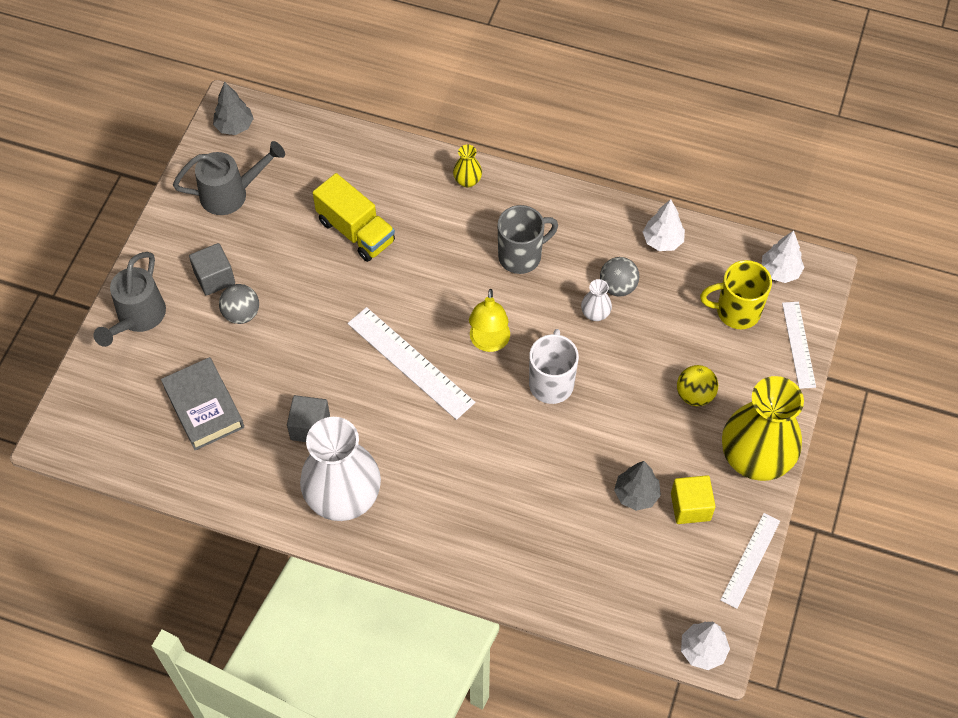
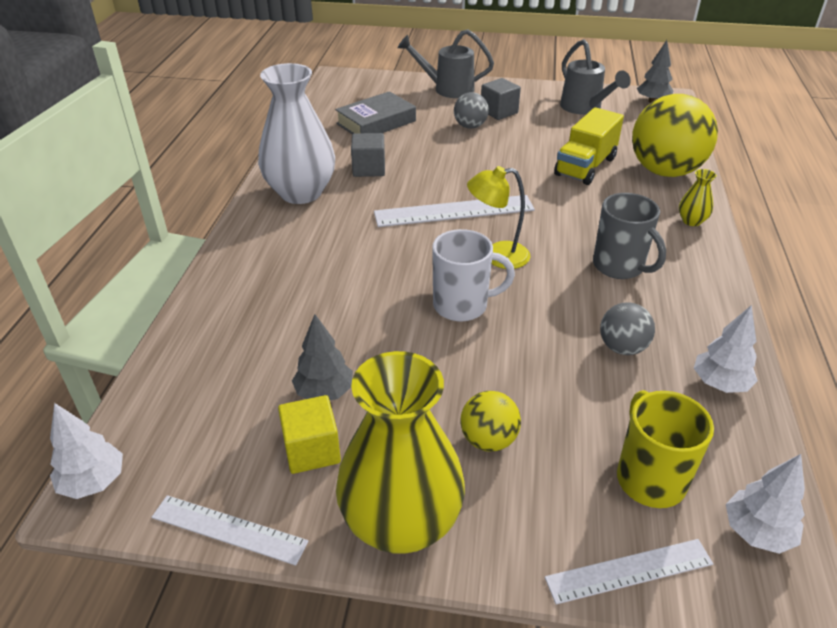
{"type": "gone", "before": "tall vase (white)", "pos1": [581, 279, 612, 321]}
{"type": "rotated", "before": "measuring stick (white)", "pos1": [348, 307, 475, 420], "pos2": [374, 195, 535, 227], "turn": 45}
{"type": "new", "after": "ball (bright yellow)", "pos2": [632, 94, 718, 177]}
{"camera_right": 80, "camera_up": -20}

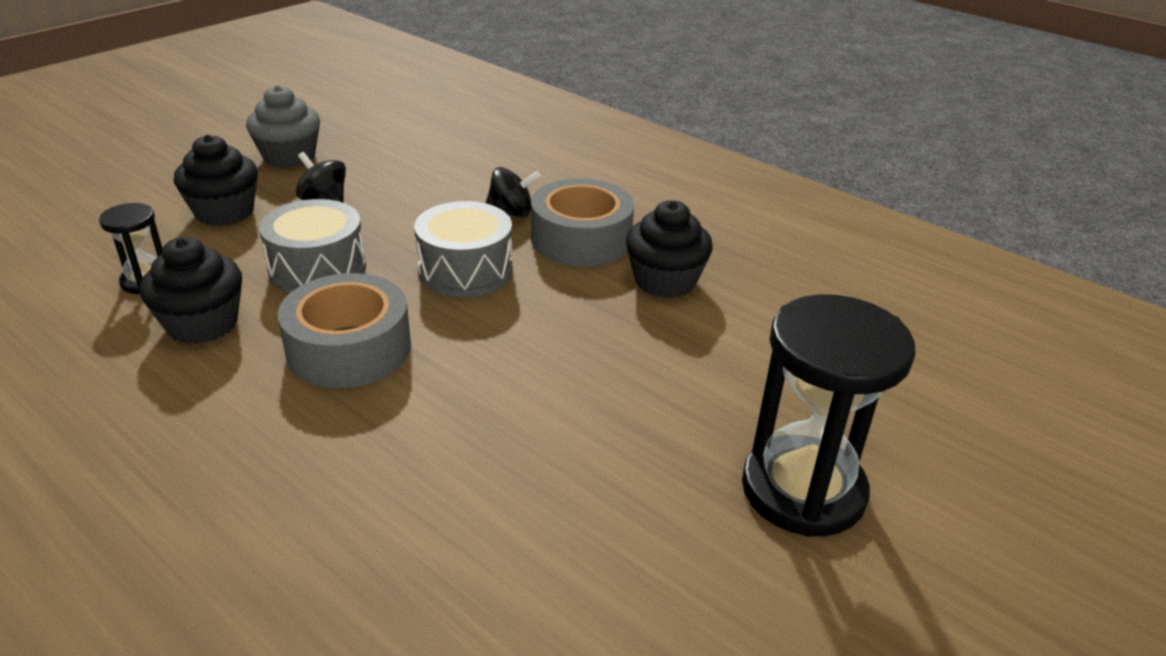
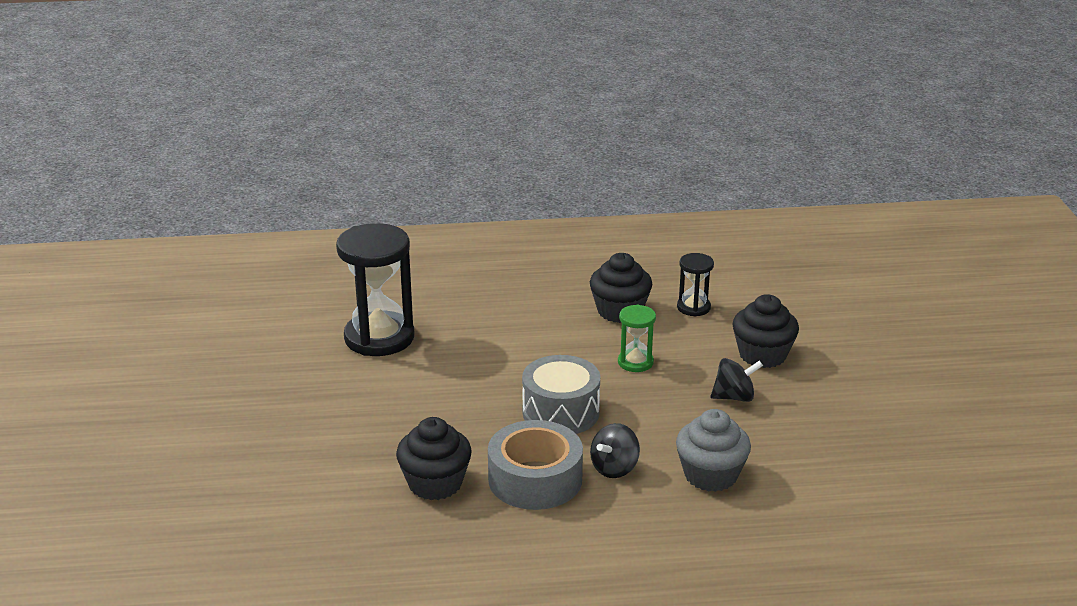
{"type": "shifted", "before": "fairy cake (ash-grey)", "pos1": [246, 85, 320, 168], "pos2": [676, 409, 751, 492]}
{"type": "swapped", "before": "toy drum (ash-grey)", "after": "sandglass (green)", "pos1": [259, 199, 366, 294], "pos2": [618, 305, 656, 372]}
{"type": "gone", "before": "roll of tape (ash-grey)", "pos1": [278, 273, 411, 388]}
{"type": "shifted", "before": "sandglass (black)", "pos1": [742, 294, 916, 537], "pos2": [336, 223, 414, 356]}
{"camera_right": 135, "camera_up": -5}

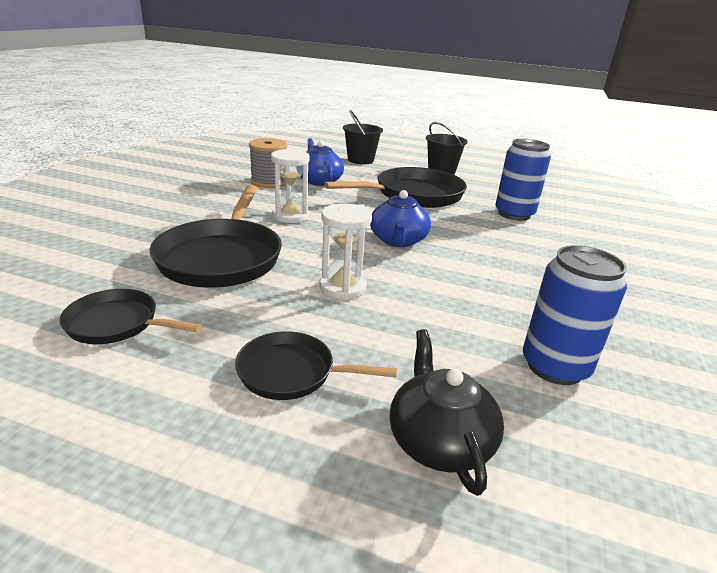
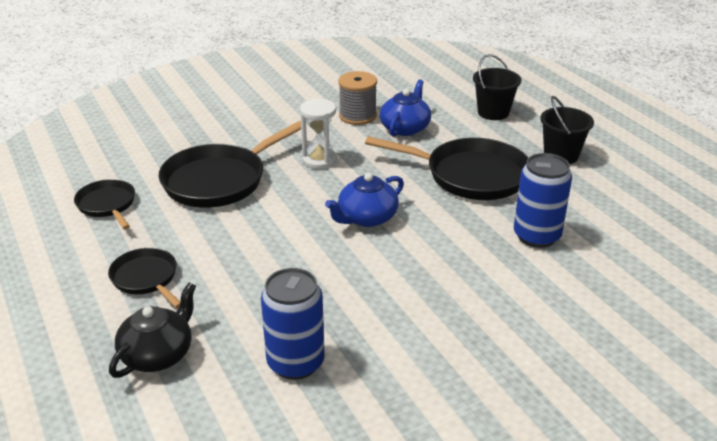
{"type": "gone", "before": "sandglass (white)", "pos1": [320, 203, 372, 300]}
{"camera_right": 45, "camera_up": 5}

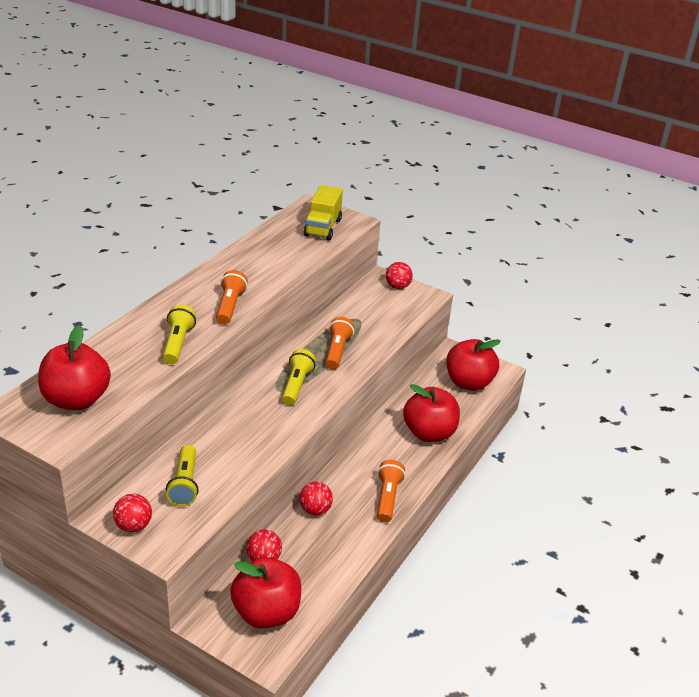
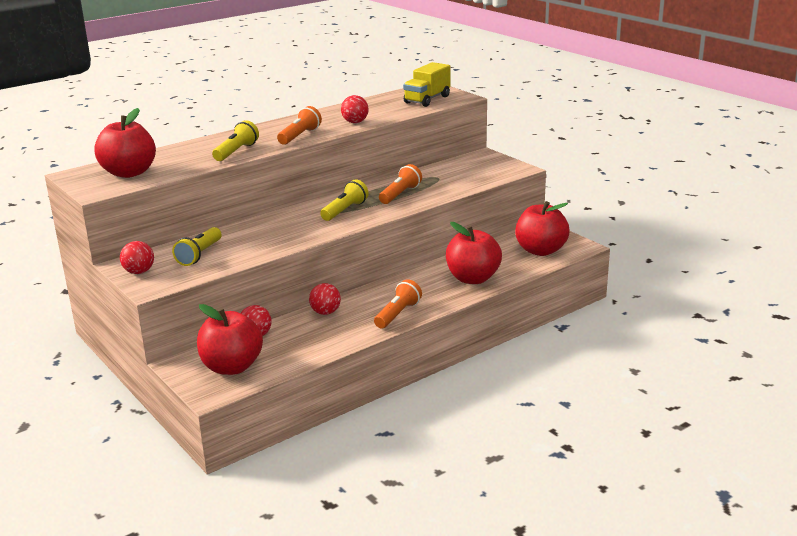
{"type": "shifted", "before": "ball (scarlet)", "pos1": [386, 262, 413, 289], "pos2": [341, 95, 369, 123]}
{"camera_right": 25, "camera_up": -10}

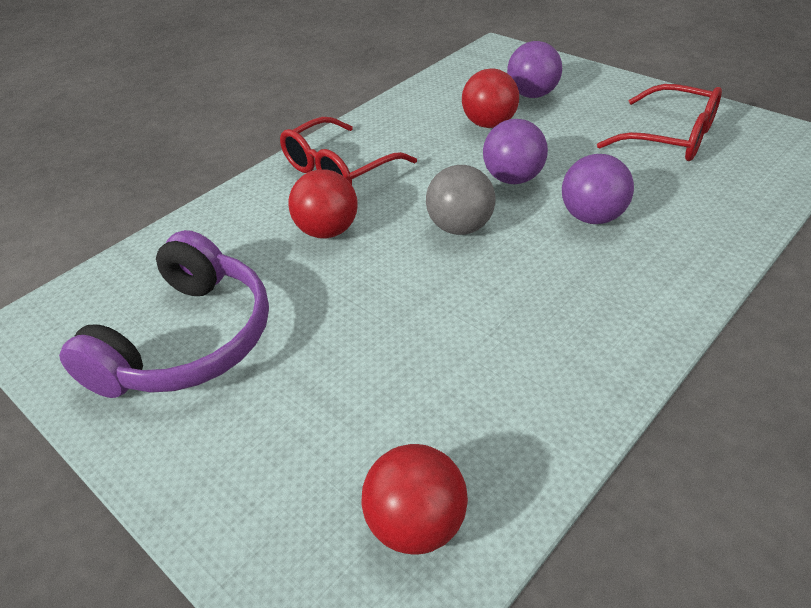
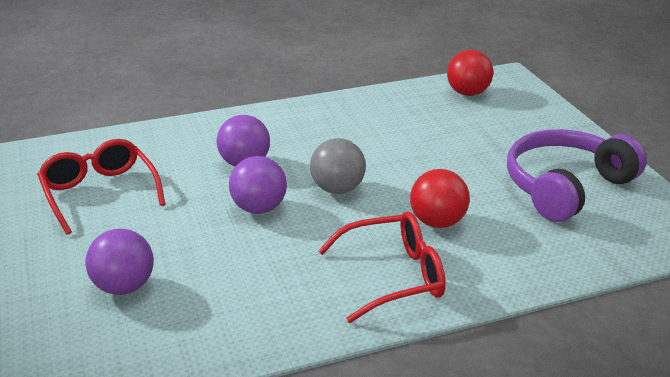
{"type": "gone", "before": "ball (scarlet)", "pos1": [462, 68, 519, 128]}
{"camera_right": -155, "camera_up": -10}

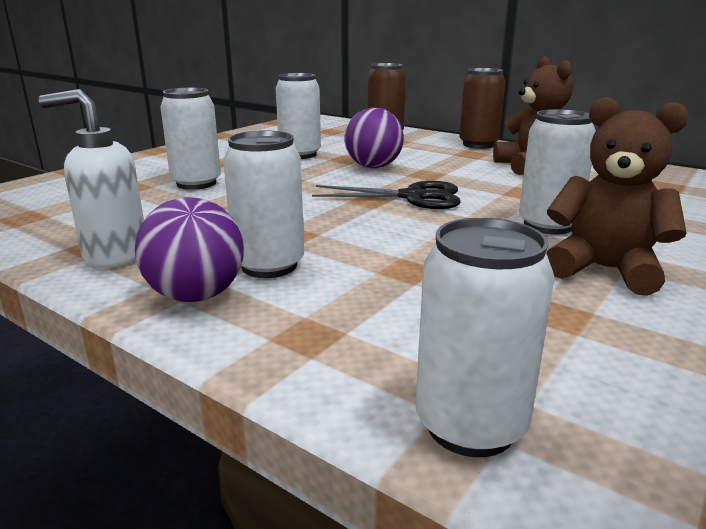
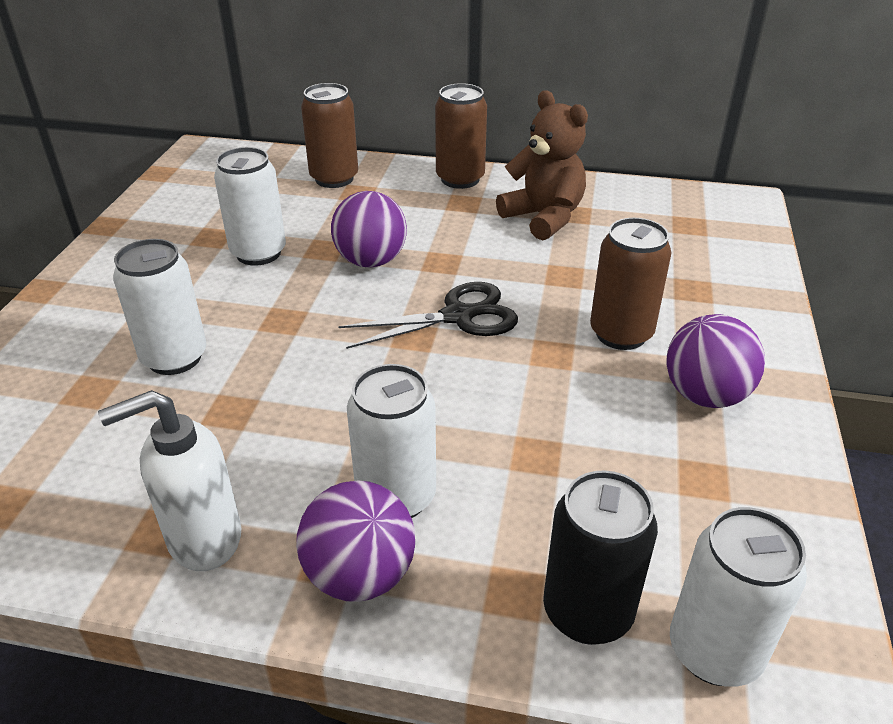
{"type": "swapped", "before": "teddy bear (dark brown)", "after": "ball (violet)", "pos1": [547, 97, 689, 296], "pos2": [666, 314, 765, 408]}
{"type": "repainted", "before": "soda can (white)", "after": "soda can (dark brown)", "pos1": [519, 109, 596, 235], "pos2": [590, 218, 672, 350]}
{"type": "new", "after": "soda can (black)", "pos2": [543, 471, 658, 645]}
{"camera_right": -25, "camera_up": 15}

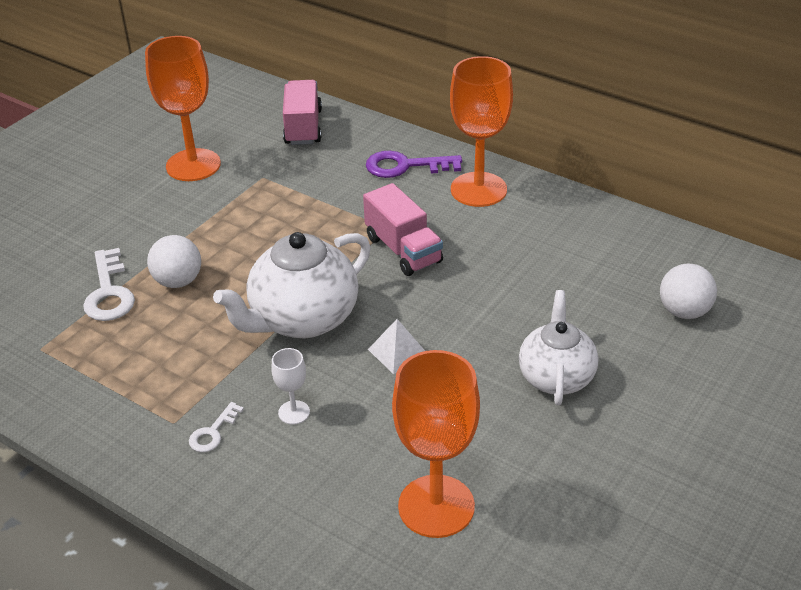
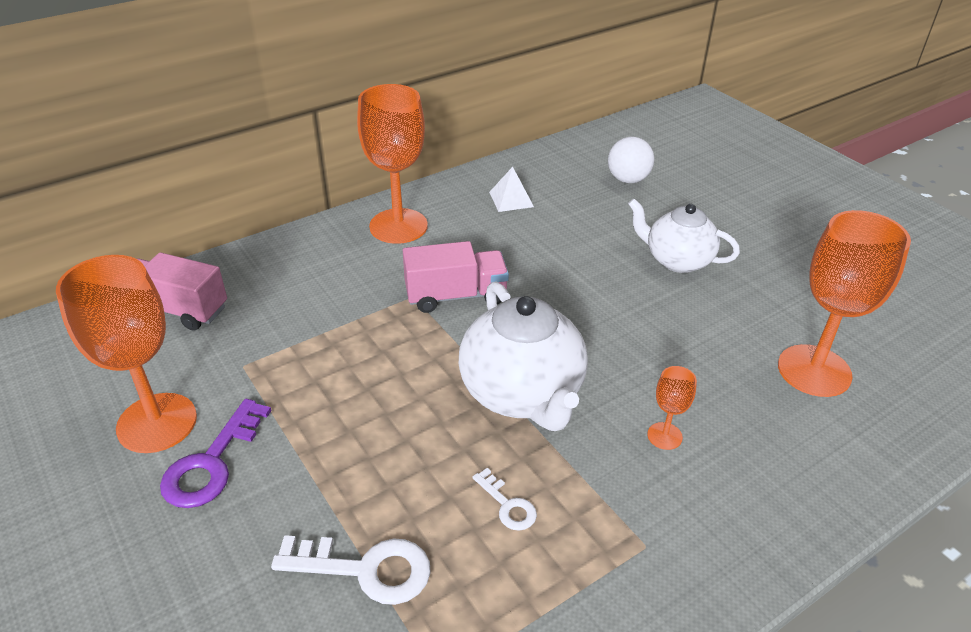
{"type": "shifted", "before": "latchkey (violet)", "pos1": [366, 151, 462, 178], "pos2": [160, 399, 271, 508]}
{"type": "gone", "before": "ball (white)", "pos1": [147, 235, 201, 288]}
{"type": "shifted", "before": "solid pyramid (white)", "pos1": [368, 319, 425, 374], "pos2": [489, 167, 534, 212]}
{"type": "repainted", "before": "chalice (white)", "after": "chalice (orange-coloured)", "pos1": [271, 348, 310, 424], "pos2": [647, 366, 697, 450]}
{"type": "shifted", "before": "latchkey (white)", "pos1": [189, 402, 244, 452], "pos2": [472, 468, 537, 531]}
{"camera_right": -70, "camera_up": 0}

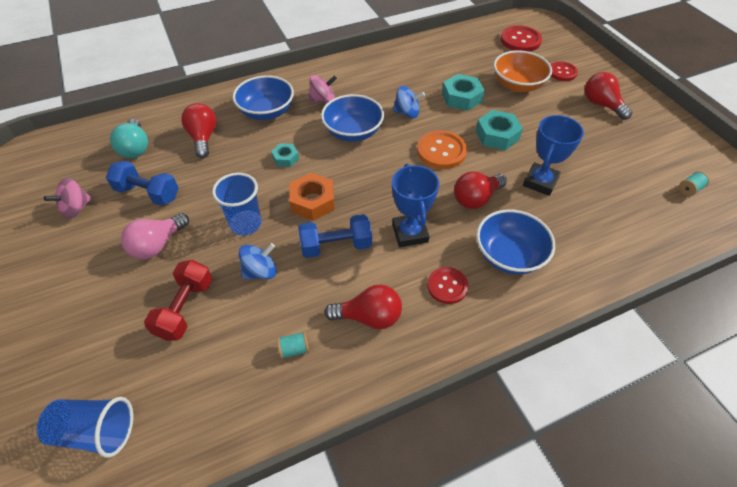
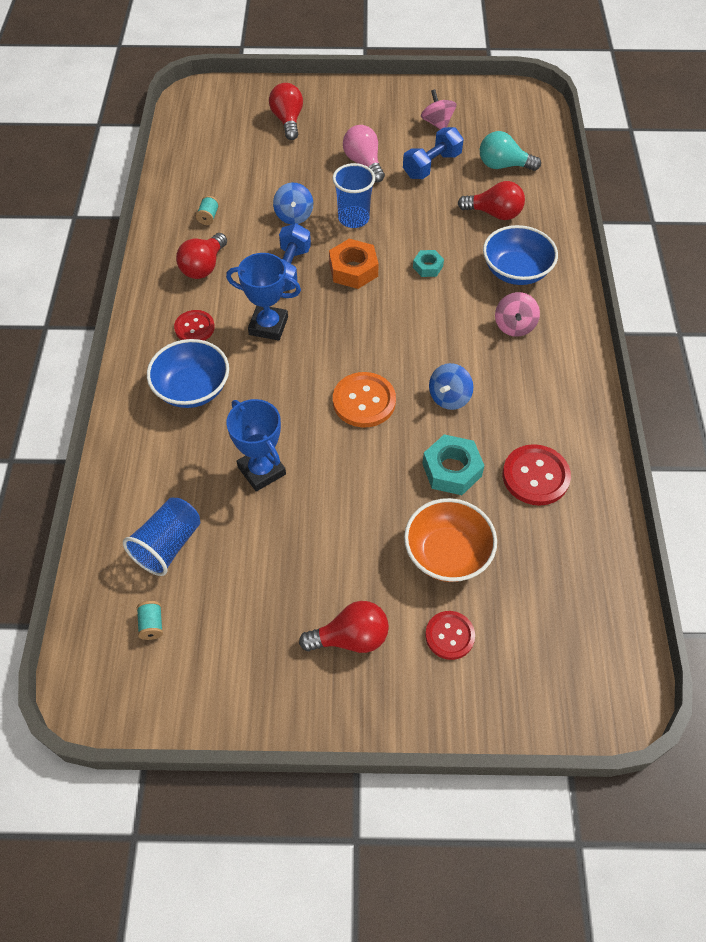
{"type": "shifted", "before": "button (scarlet)", "pos1": [500, 25, 542, 52], "pos2": [503, 444, 571, 506]}
{"type": "gone", "before": "bowl (cobalt)", "pos1": [321, 94, 384, 142]}
{"type": "gone", "before": "nut (aqua)", "pos1": [476, 110, 523, 150]}
{"type": "shifted", "before": "bulb (scarlet)", "pos1": [454, 171, 507, 209], "pos2": [269, 83, 303, 140]}
{"type": "gone", "before": "hand weight (scarlet)", "pos1": [144, 260, 212, 341]}
{"type": "shifted", "before": "cup (cobalt)", "pos1": [37, 397, 133, 458], "pos2": [123, 498, 200, 576]}
{"camera_right": 115, "camera_up": 5}

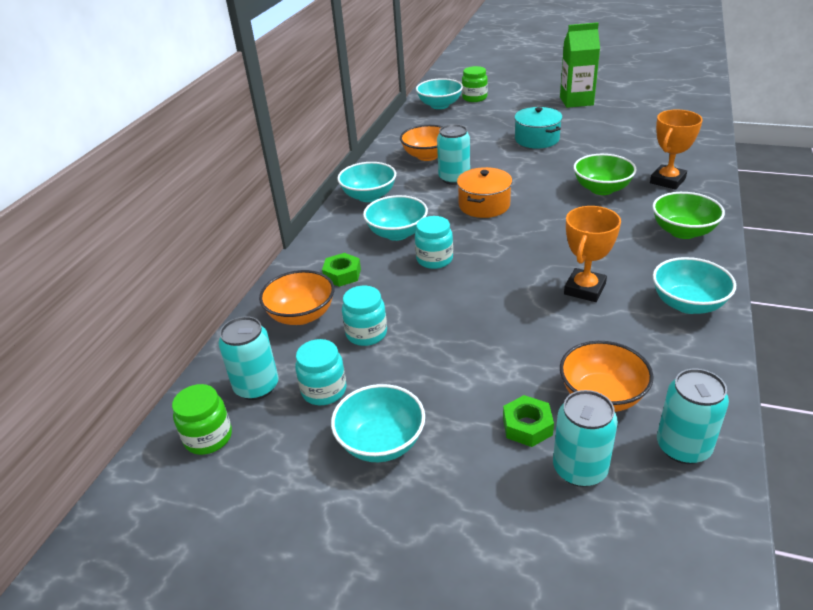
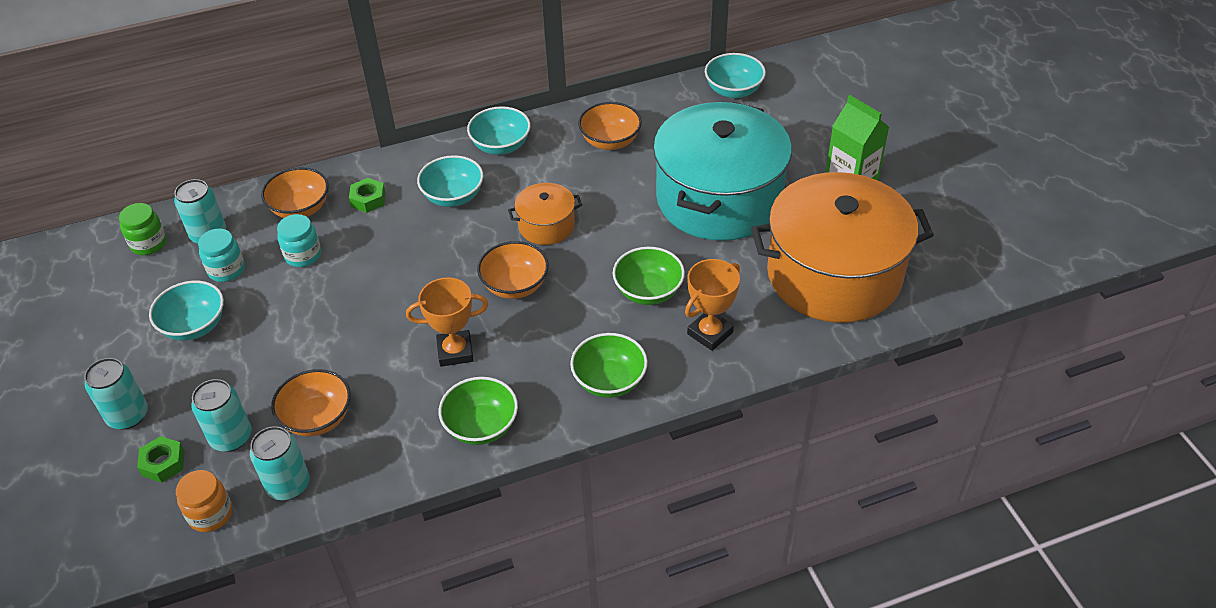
{"type": "gone", "before": "jar (green)", "pos1": [462, 66, 488, 102]}
{"type": "scaled", "before": "stockpot (aqua)", "pos1": [514, 107, 563, 148], "pos2": [653, 102, 792, 241], "scale": 2.26}
{"type": "rotated", "before": "prize cup (orange-coloured)", "pos1": [650, 110, 703, 190], "pos2": [685, 259, 740, 351], "turn": -45}
{"type": "shifted", "before": "soda can (aqua)", "pos1": [437, 124, 470, 185], "pos2": [84, 358, 148, 430]}
{"type": "gone", "before": "jar (aqua)", "pos1": [415, 216, 453, 269]}
{"type": "repainted", "before": "bowl (aqua)", "after": "bowl (green)", "pos1": [653, 257, 736, 314], "pos2": [439, 377, 518, 445]}
{"type": "shifted", "before": "nut (green)", "pos1": [503, 395, 554, 447], "pos2": [137, 436, 185, 483]}
{"type": "new", "after": "stockpot (orange-coloured)", "pos2": [751, 172, 934, 323]}
{"type": "new", "after": "bowl (orange-coloured)", "pos2": [477, 241, 549, 299]}
{"type": "new", "after": "jar (orange-coloured)", "pos2": [176, 470, 232, 532]}
{"camera_right": 50, "camera_up": 10}

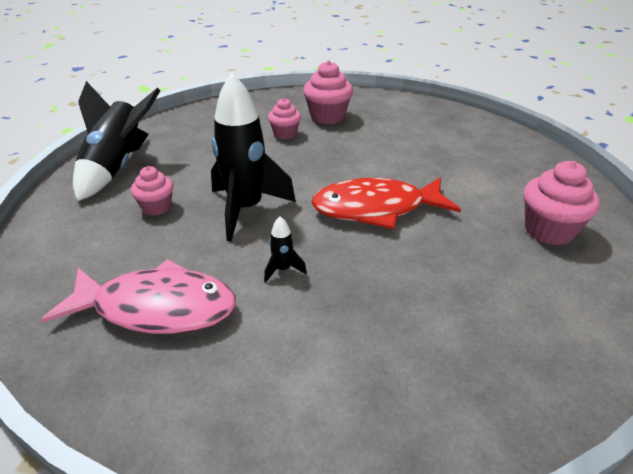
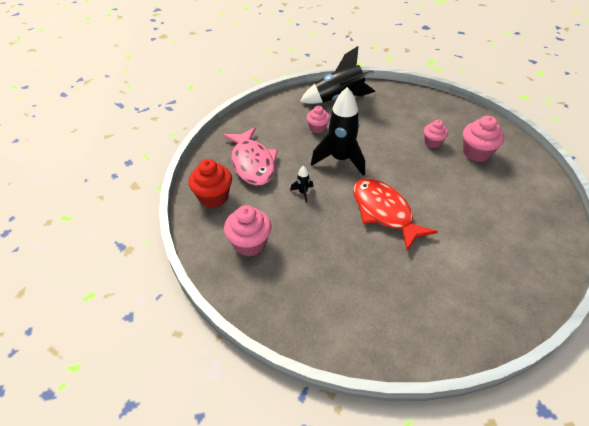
{"type": "shifted", "before": "fairy cake (rose-pink)", "pos1": [523, 161, 600, 245], "pos2": [224, 205, 272, 256]}
{"type": "new", "after": "fairy cake (scarlet)", "pos2": [188, 159, 232, 208]}
{"camera_right": 65, "camera_up": 10}

